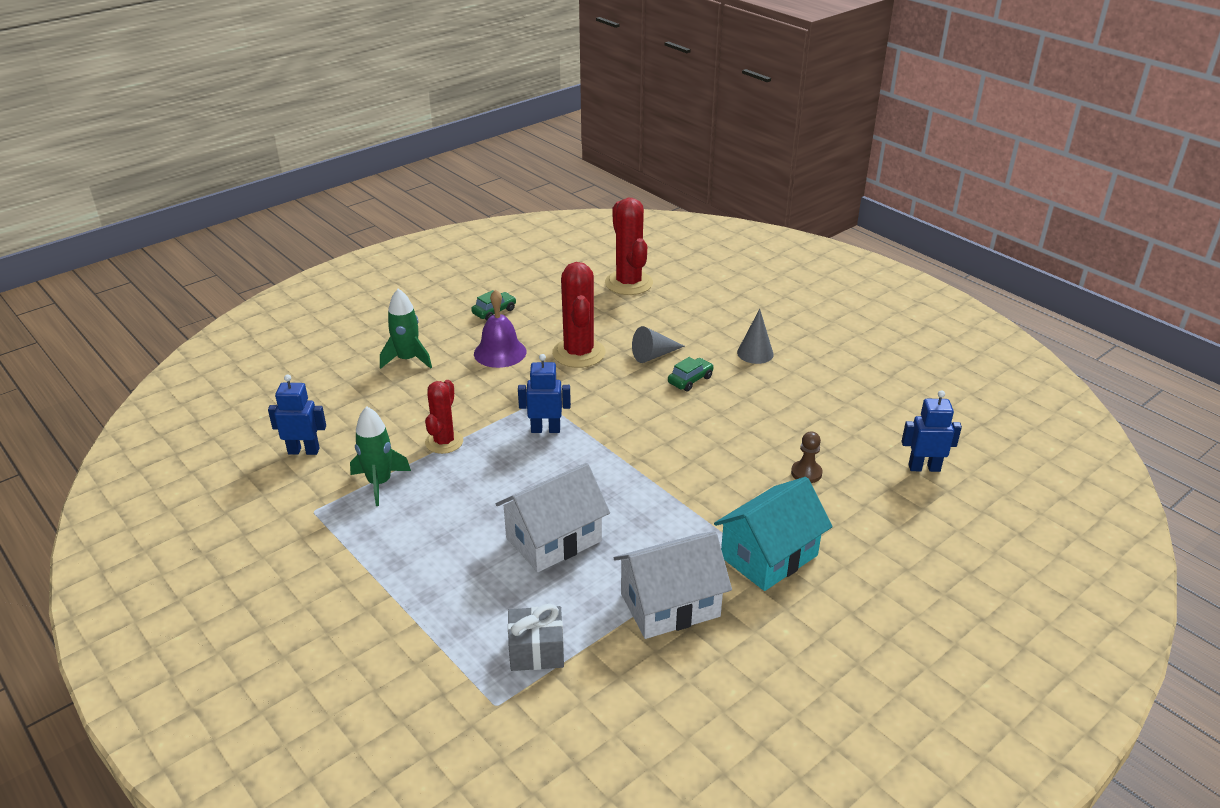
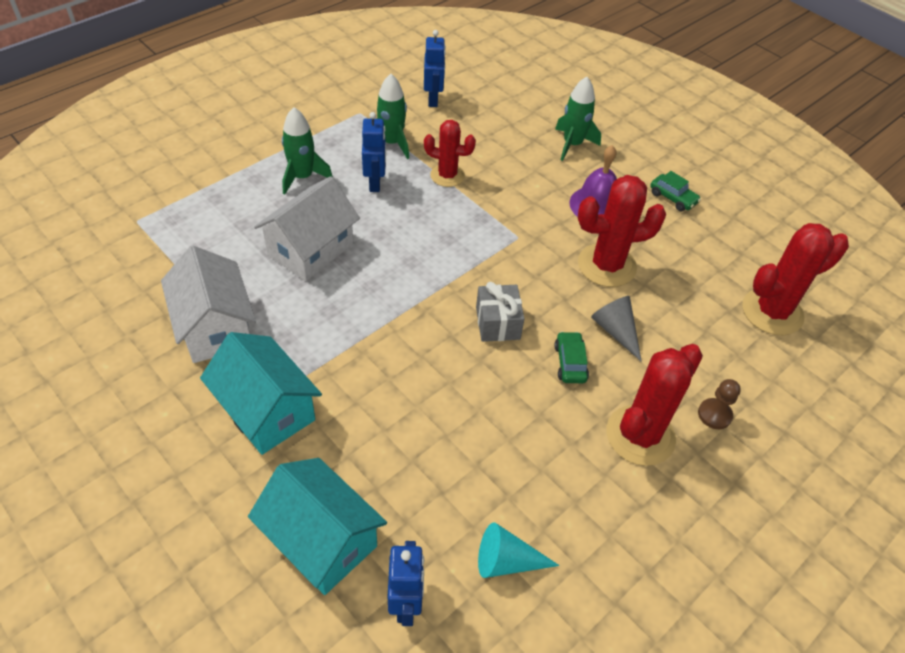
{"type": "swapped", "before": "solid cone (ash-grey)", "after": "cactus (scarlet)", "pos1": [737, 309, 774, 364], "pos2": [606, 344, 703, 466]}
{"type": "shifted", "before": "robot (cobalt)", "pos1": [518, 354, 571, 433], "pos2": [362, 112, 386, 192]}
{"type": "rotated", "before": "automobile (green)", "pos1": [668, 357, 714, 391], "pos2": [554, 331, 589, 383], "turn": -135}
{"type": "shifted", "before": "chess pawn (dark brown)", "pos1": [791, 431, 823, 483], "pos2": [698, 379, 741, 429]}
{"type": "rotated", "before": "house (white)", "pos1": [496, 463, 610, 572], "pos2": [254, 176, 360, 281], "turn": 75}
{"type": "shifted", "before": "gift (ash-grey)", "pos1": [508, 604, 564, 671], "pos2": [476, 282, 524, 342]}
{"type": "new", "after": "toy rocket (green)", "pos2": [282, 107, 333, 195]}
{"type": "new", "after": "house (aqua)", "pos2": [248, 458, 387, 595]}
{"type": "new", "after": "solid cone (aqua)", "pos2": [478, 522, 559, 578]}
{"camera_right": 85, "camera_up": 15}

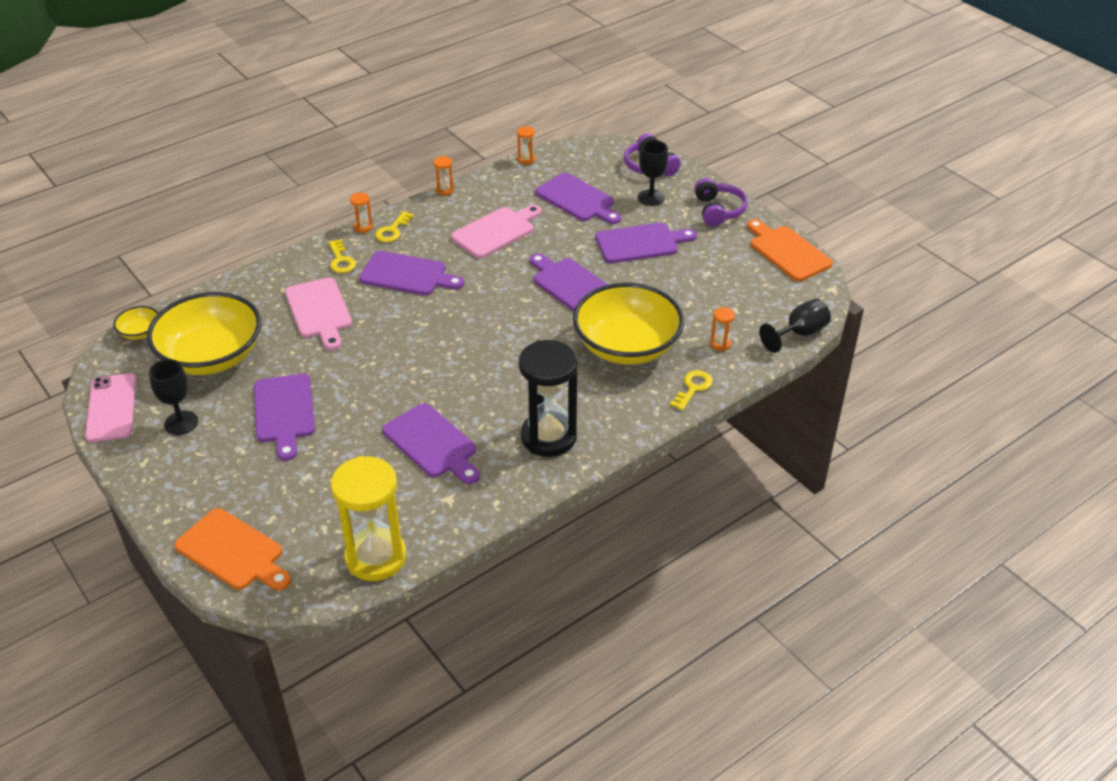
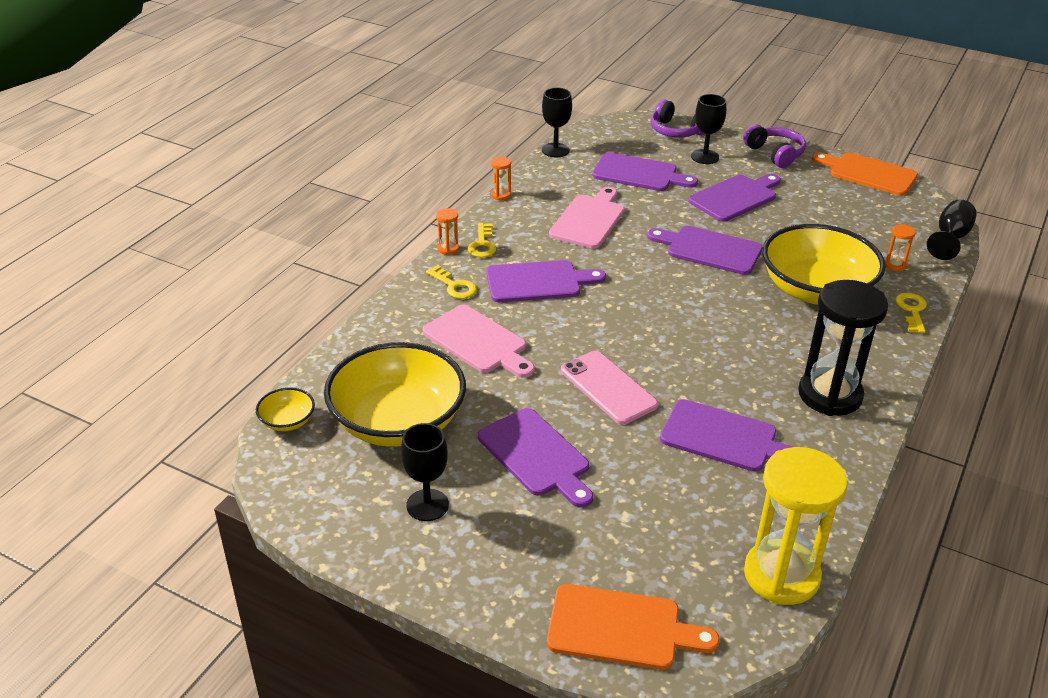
{"type": "swapped", "before": "sandglass (orange-coloured)", "after": "chalice (black)", "pos1": [517, 126, 535, 165], "pos2": [542, 88, 572, 157]}
{"type": "shifted", "before": "smartphone (rose-pink)", "pos1": [85, 373, 136, 442], "pos2": [561, 351, 658, 425]}
{"camera_right": -25, "camera_up": -5}

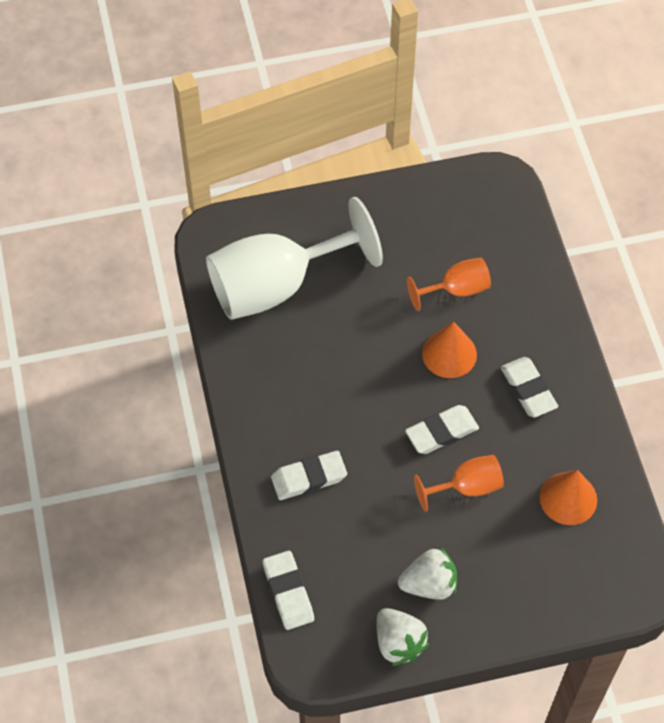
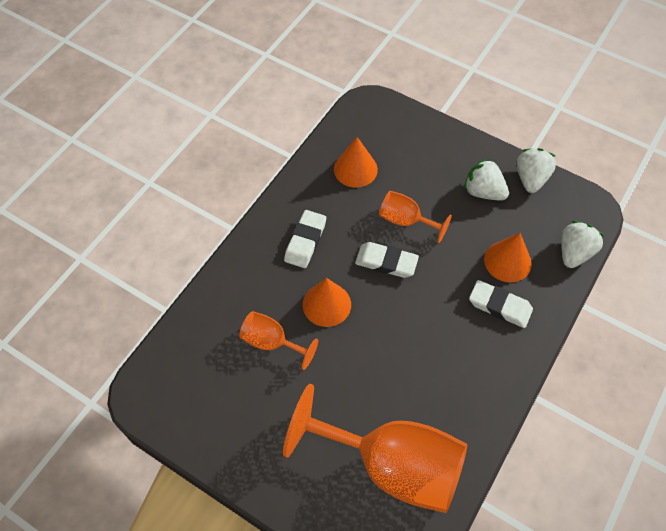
{"type": "repainted", "before": "chalice (white)", "after": "chalice (orange-coloured)", "pos1": [206, 197, 383, 320], "pos2": [283, 384, 467, 513]}
{"type": "swapped", "before": "eraser (white)", "after": "strawberry (white)", "pos1": [263, 551, 314, 630], "pos2": [561, 221, 605, 268]}
{"type": "new", "after": "solid cone (orange-coloured)", "pos2": [484, 233, 532, 282]}
{"camera_right": -135, "camera_up": 0}

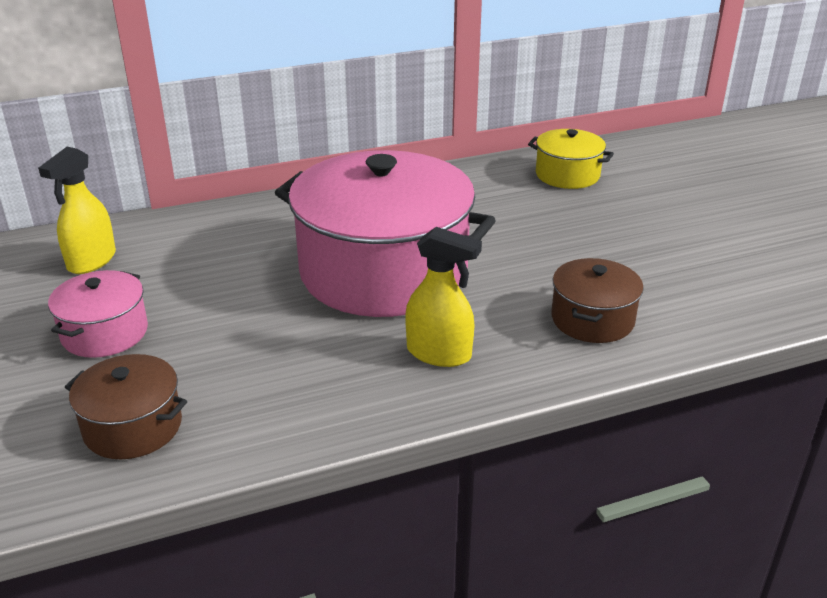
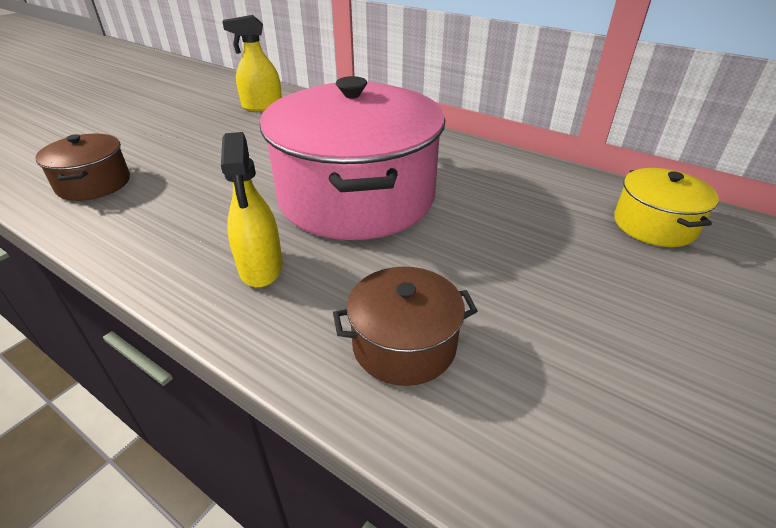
{"type": "gone", "before": "stockpot (rose-pink)", "pos1": [48, 270, 148, 358]}
{"camera_right": 55, "camera_up": 5}

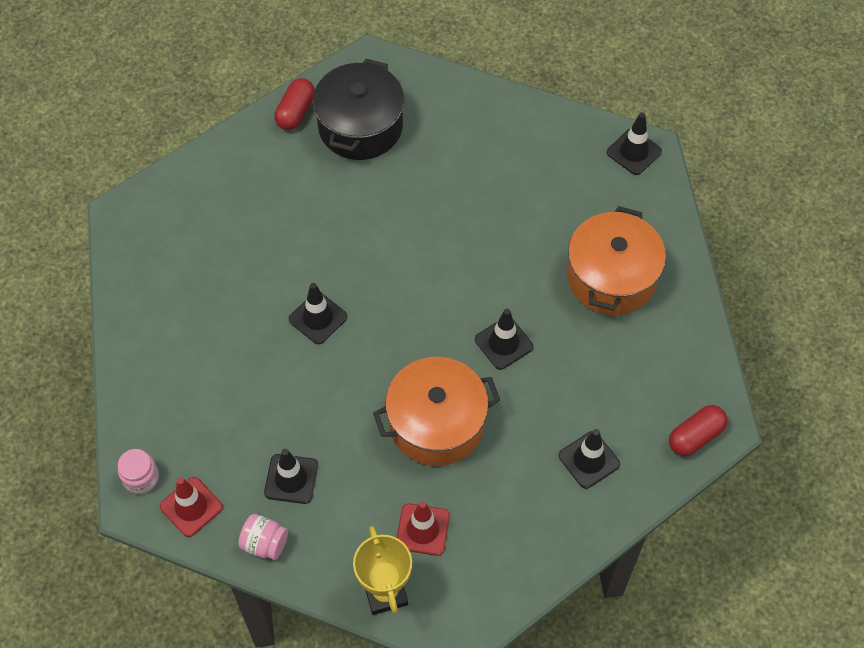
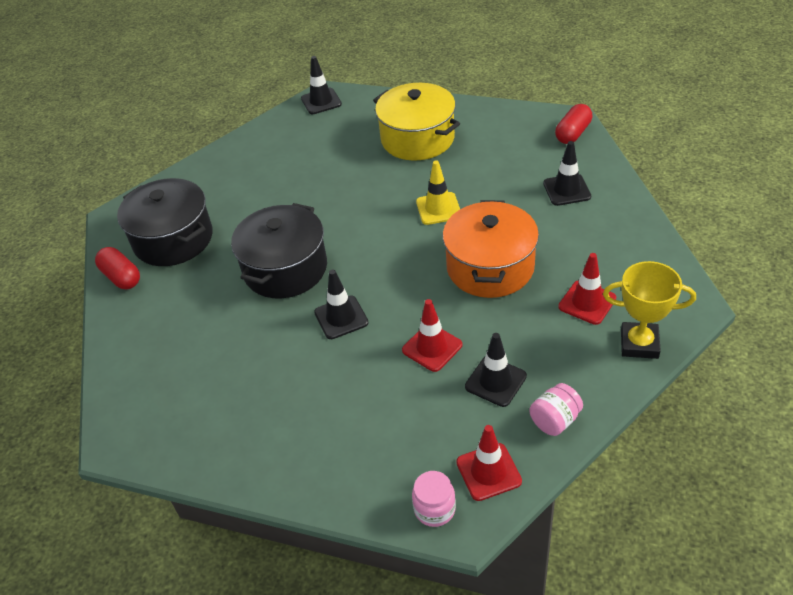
{"type": "repainted", "before": "stockpot (orange-coloured)", "after": "stockpot (bright yellow)", "pos1": [567, 206, 666, 315], "pos2": [373, 83, 460, 161]}
{"type": "repainted", "before": "road cone (black)", "after": "road cone (bright yellow)", "pos1": [475, 309, 533, 370], "pos2": [416, 160, 460, 225]}
{"type": "rotated", "before": "capsule (scarlet)", "pos1": [669, 405, 728, 456], "pos2": [555, 104, 592, 144], "turn": 45}
{"type": "new", "after": "stockpot (black)", "pos2": [231, 203, 327, 298]}
{"type": "new", "after": "road cone (scarlet)", "pos2": [402, 299, 462, 372]}
{"camera_right": -60, "camera_up": -15}

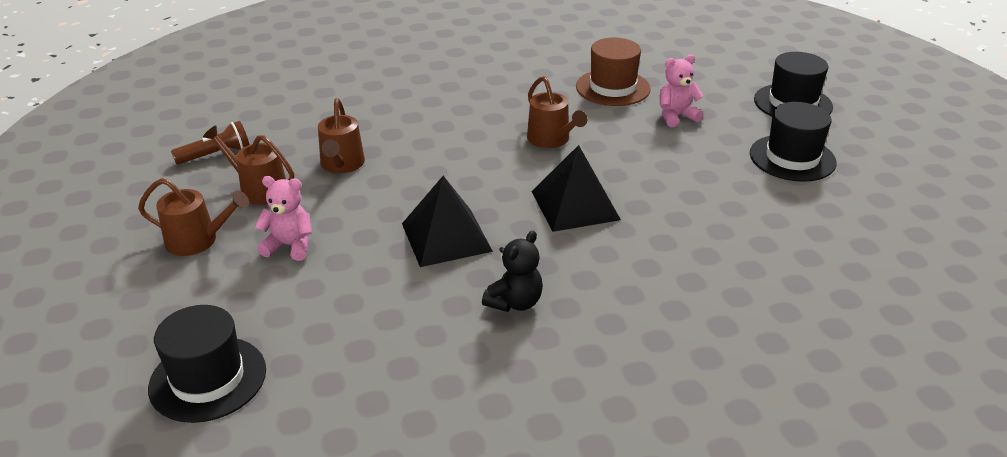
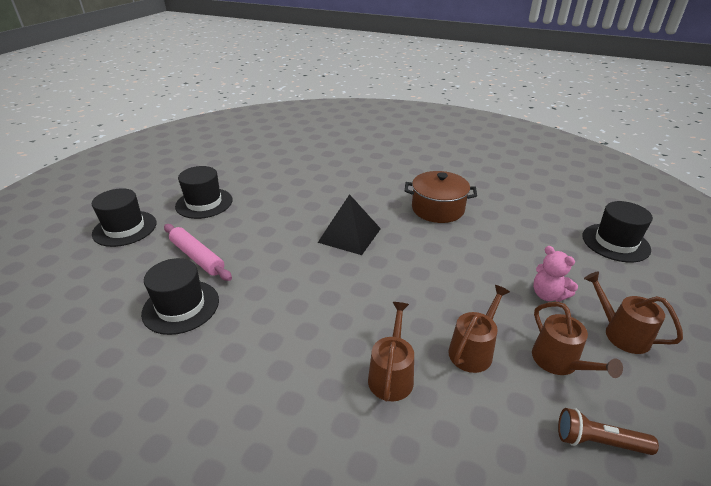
{"type": "repainted", "before": "tall hat (dark brown)", "after": "tall hat (black)", "pos1": [576, 38, 651, 106], "pos2": [141, 258, 219, 335]}
{"type": "swapped", "before": "teddy bear (rose-pink)", "after": "dough roller (rose-pink)", "pos1": [660, 54, 704, 127], "pos2": [164, 224, 232, 281]}
{"type": "shifted", "before": "watering can (dark brown)", "pos1": [527, 76, 587, 148], "pos2": [368, 302, 414, 401]}
{"type": "gone", "before": "solid pyramid (black)", "pos1": [402, 176, 493, 267]}
{"type": "swapped", "before": "teddy bear (black)", "after": "stockpot (dark brown)", "pos1": [482, 231, 543, 312], "pos2": [405, 171, 477, 223]}
{"camera_right": -140, "camera_up": 0}

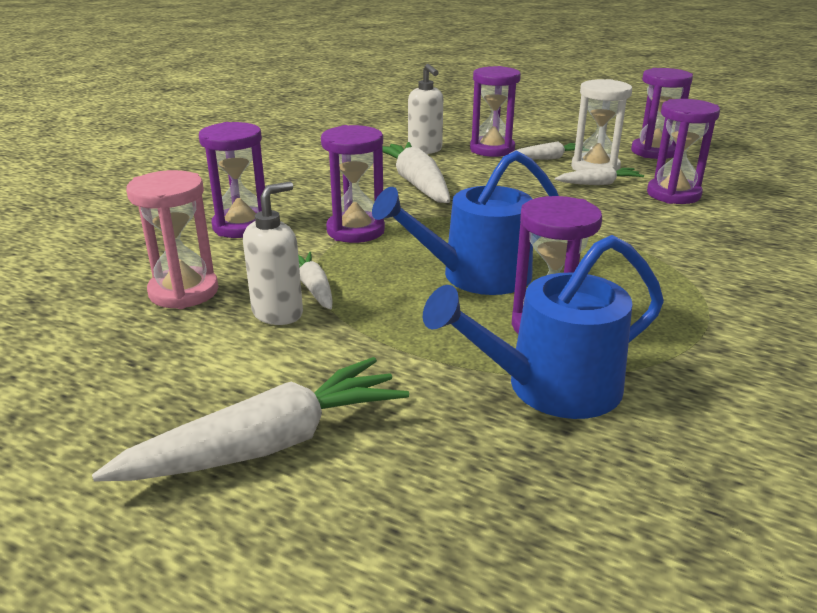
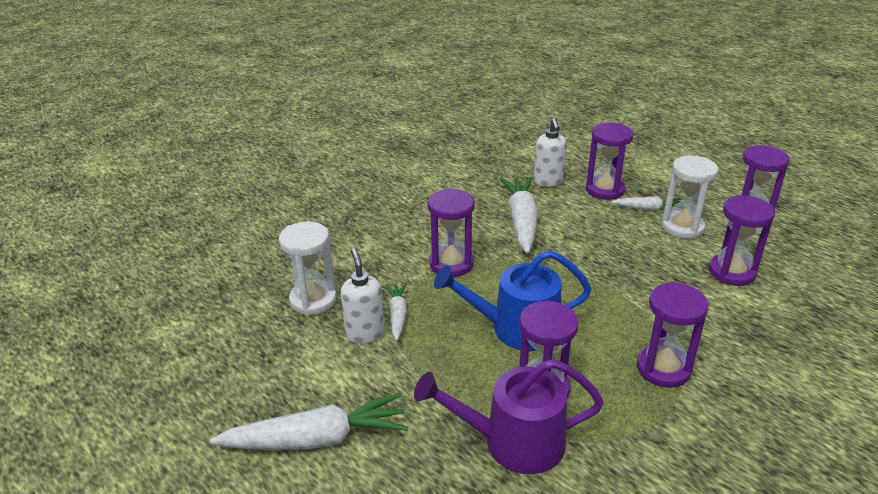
{"type": "shifted", "before": "sandglass (violet)", "pos1": [199, 122, 265, 238], "pos2": [637, 282, 709, 388]}
{"type": "gone", "before": "root vegetable (white)", "pos1": [555, 166, 644, 185]}
{"type": "repainted", "before": "sandglass (rose-pink)", "after": "sandglass (white)", "pos1": [126, 170, 218, 309], "pos2": [279, 222, 337, 316]}
{"type": "rotated", "before": "soap dispenser (white)", "pos1": [243, 181, 303, 325], "pos2": [341, 248, 385, 344], "turn": -75}
{"type": "repainted", "before": "watering can (cobalt)", "after": "watering can (violet)", "pos1": [423, 235, 664, 419], "pos2": [414, 359, 604, 474]}
{"camera_right": 20, "camera_up": 5}

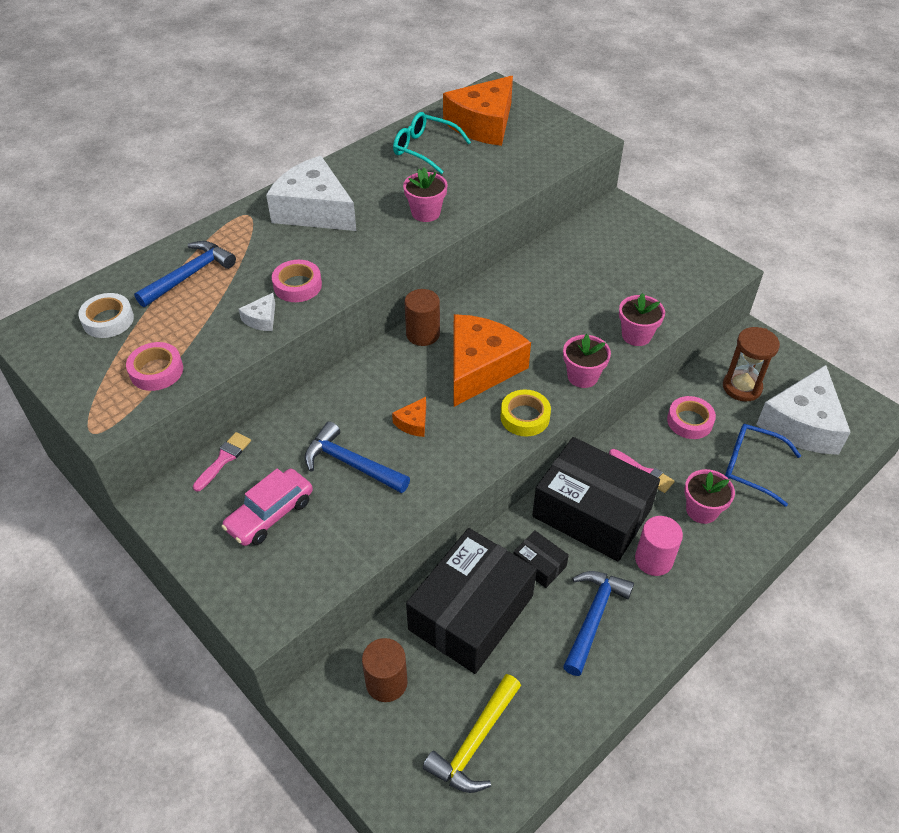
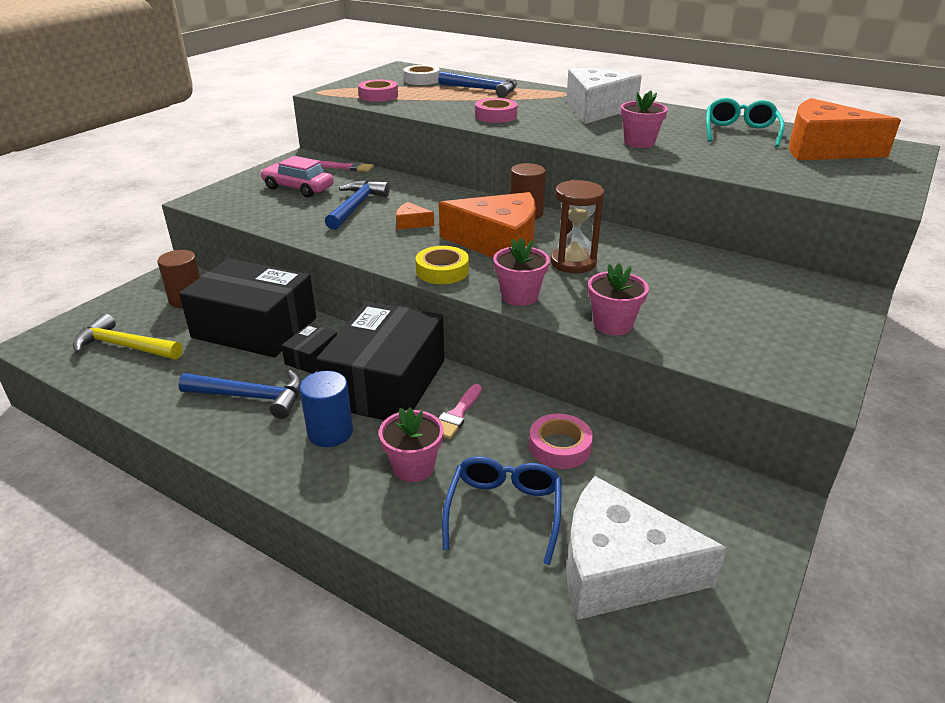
{"type": "gone", "before": "piece of cheese (white)", "pos1": [239, 293, 275, 331]}
{"type": "shifted", "before": "sandglass (dark brown)", "pos1": [723, 327, 780, 402], "pos2": [550, 180, 604, 273]}
{"type": "repainted", "before": "cylinder (rose-pink)", "after": "cylinder (cobalt)", "pos1": [635, 516, 683, 576], "pos2": [299, 371, 353, 447]}
{"camera_right": 75, "camera_up": -15}

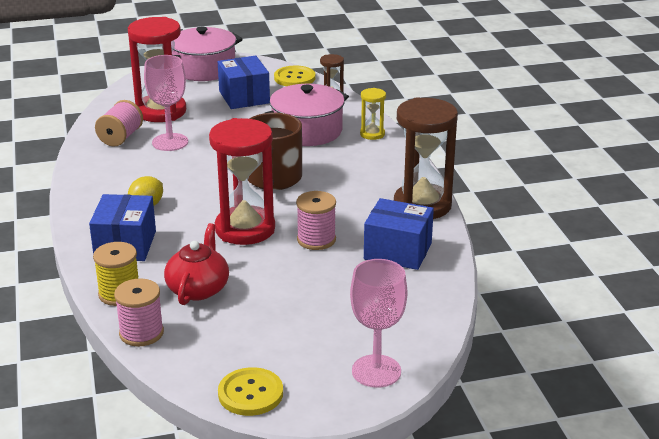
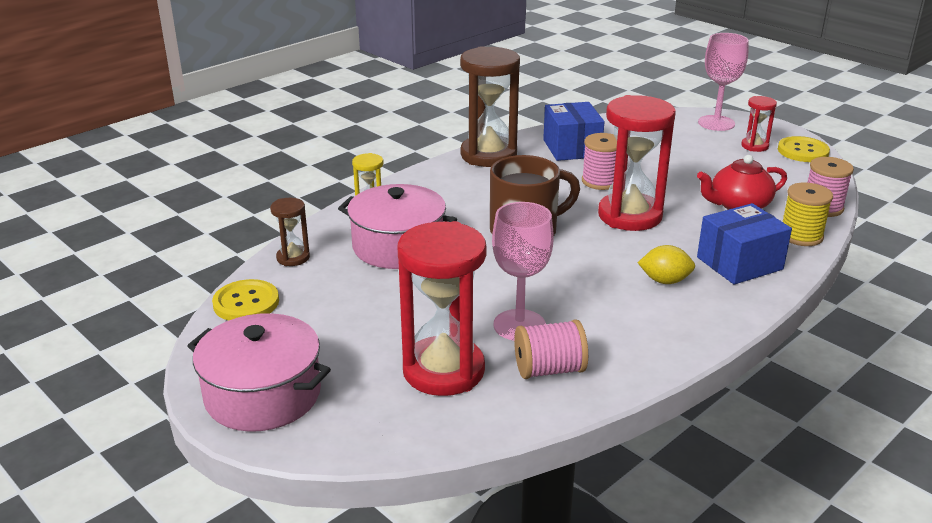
{"type": "gone", "before": "box (cobalt)", "pos1": [218, 56, 270, 109]}
{"type": "new", "after": "sandglass (scarlet)", "pos2": [741, 96, 777, 152]}
{"camera_right": -120, "camera_up": 0}

